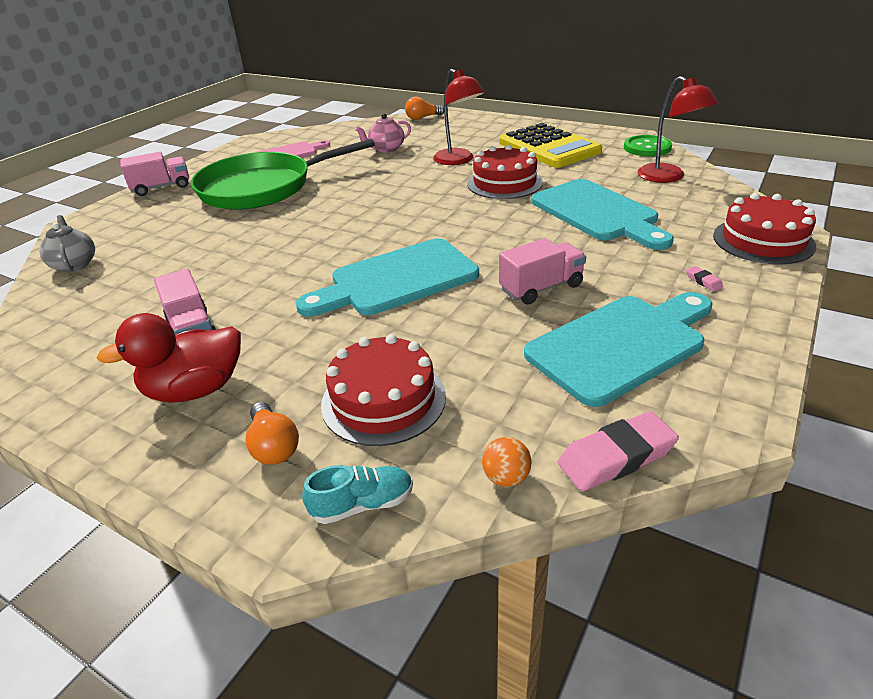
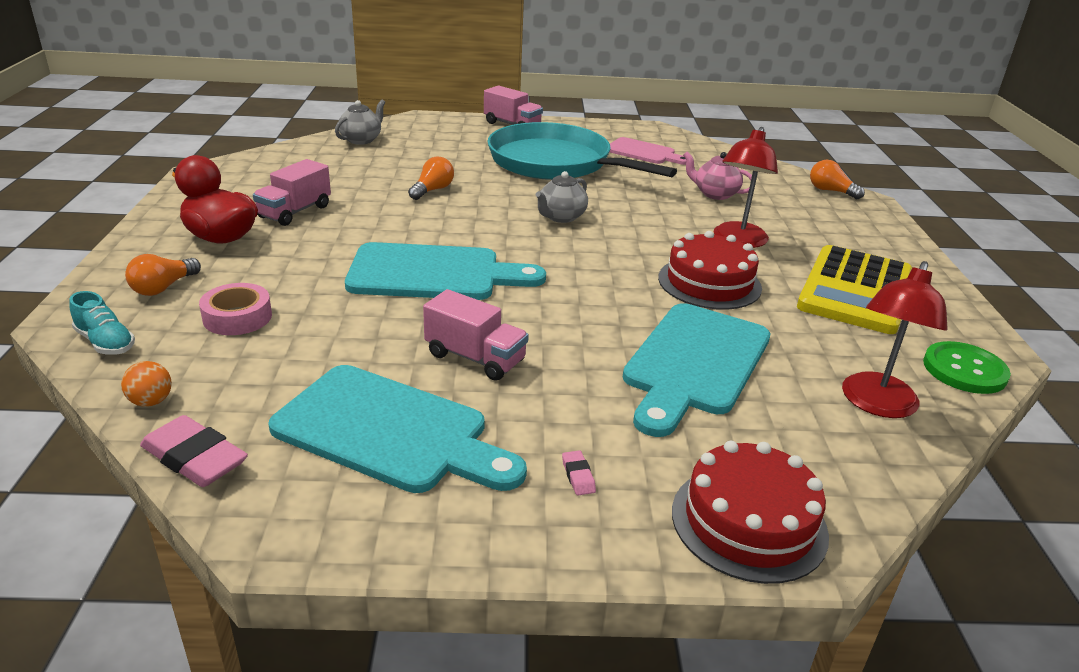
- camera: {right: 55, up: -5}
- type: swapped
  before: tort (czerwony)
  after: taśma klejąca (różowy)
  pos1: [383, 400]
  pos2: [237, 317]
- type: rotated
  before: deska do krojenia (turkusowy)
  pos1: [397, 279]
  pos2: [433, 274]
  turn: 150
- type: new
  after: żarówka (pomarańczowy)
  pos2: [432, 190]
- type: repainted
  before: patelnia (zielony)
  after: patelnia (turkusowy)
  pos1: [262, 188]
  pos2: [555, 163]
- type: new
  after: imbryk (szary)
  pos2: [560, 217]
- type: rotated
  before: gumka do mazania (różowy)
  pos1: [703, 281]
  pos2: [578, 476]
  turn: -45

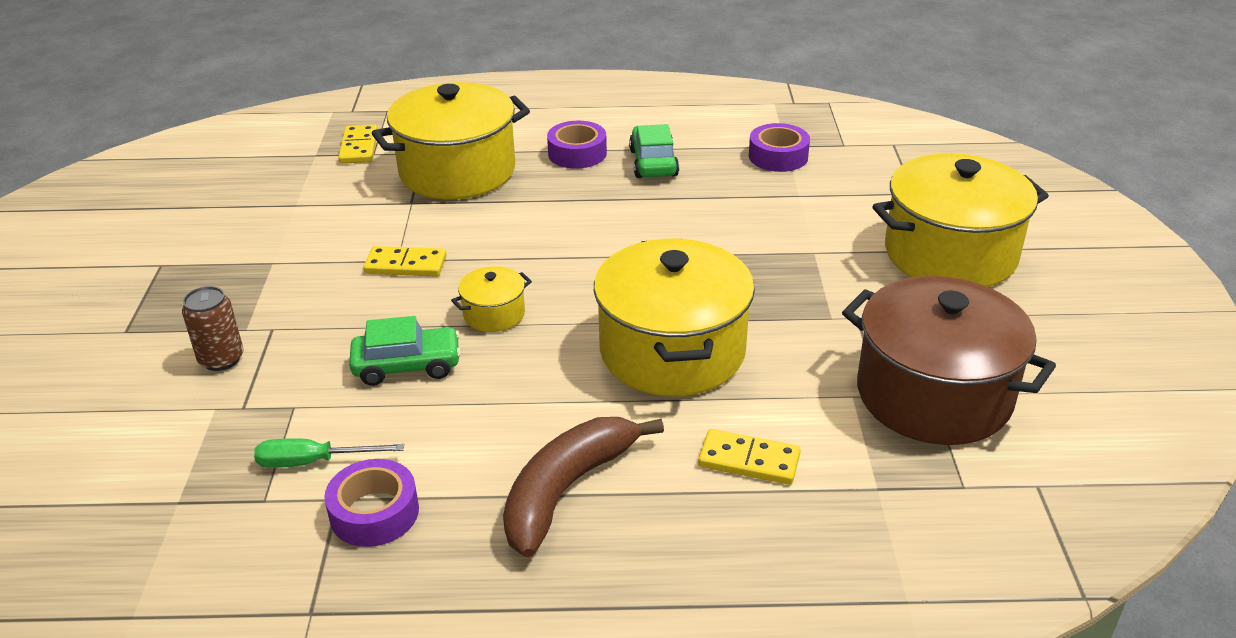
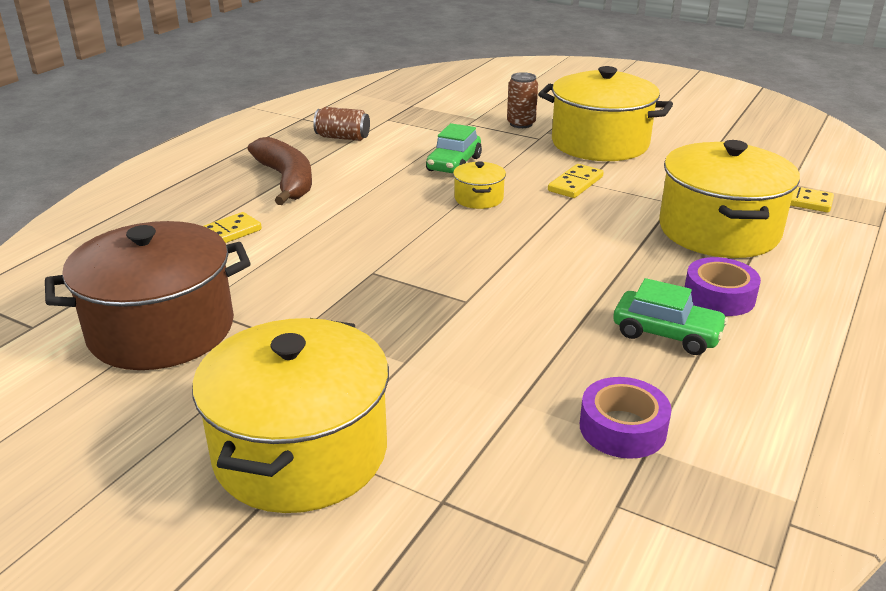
- camera: {right: 120, up: -5}
- type: swapped
  before: taśma klejąca (fioletowy)
  after: puszka (brązowy)
  pos1: [374, 513]
  pos2: [342, 137]
- type: shifted
  before: garnek (żółty)
  pos1: [672, 351]
  pos2: [599, 143]
- type: gone
  before: śrubokręt (zielony)
  pos1: [313, 462]

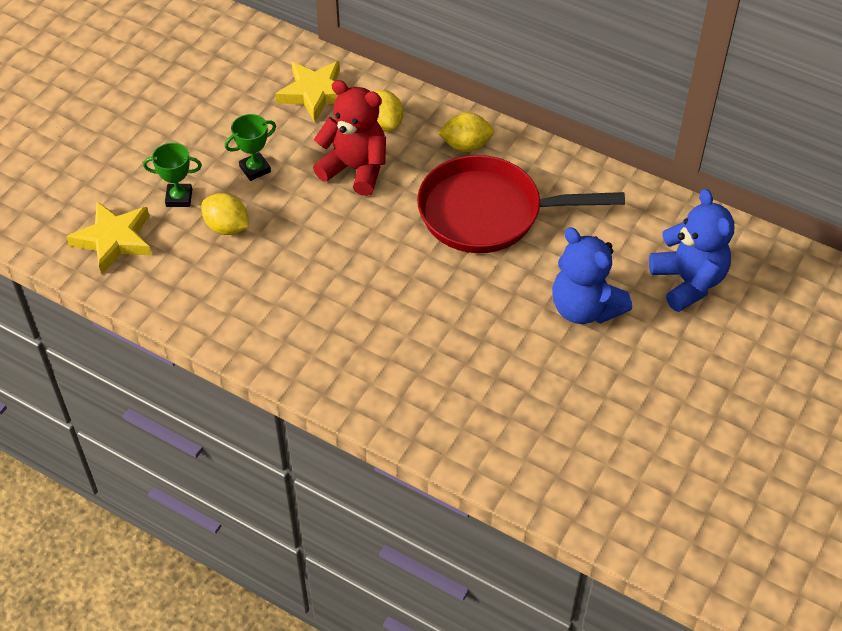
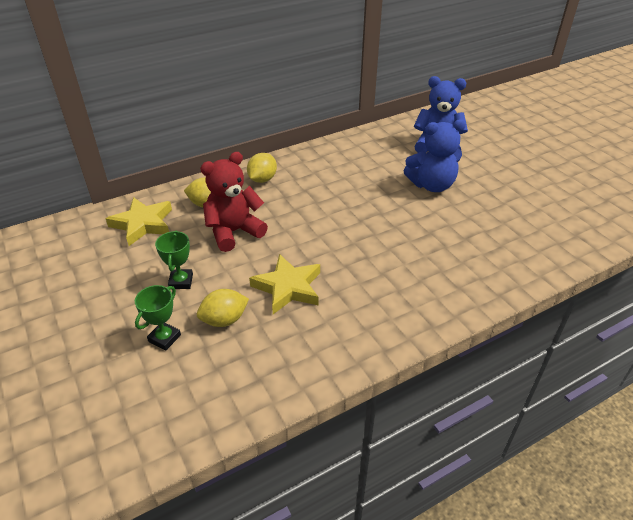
- camera: {right: -60, up: -10}
- type: shifted
  before: gwiazda (żółty)
  pos1: [114, 240]
  pos2: [288, 287]
- type: gone
  before: patelnia (czerwony)
  pos1: [488, 213]

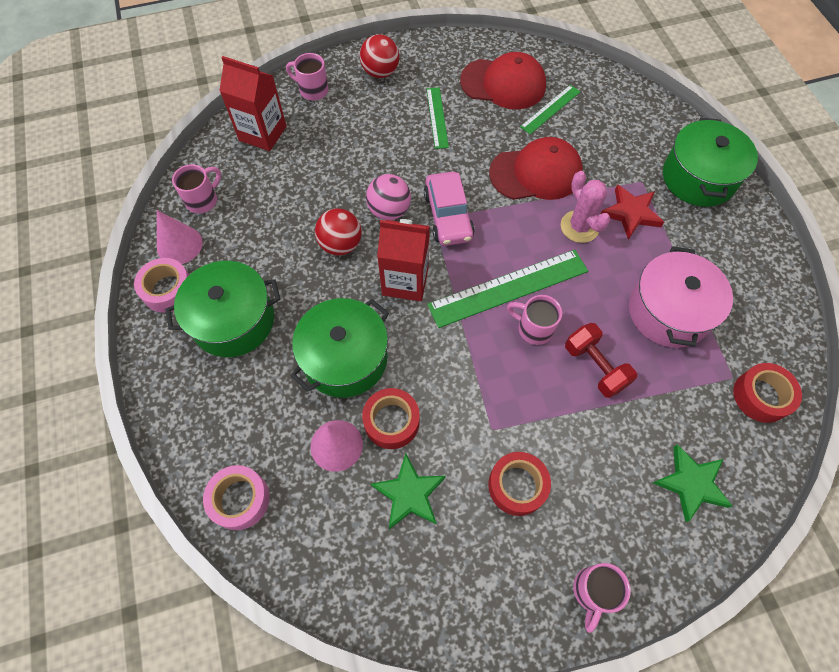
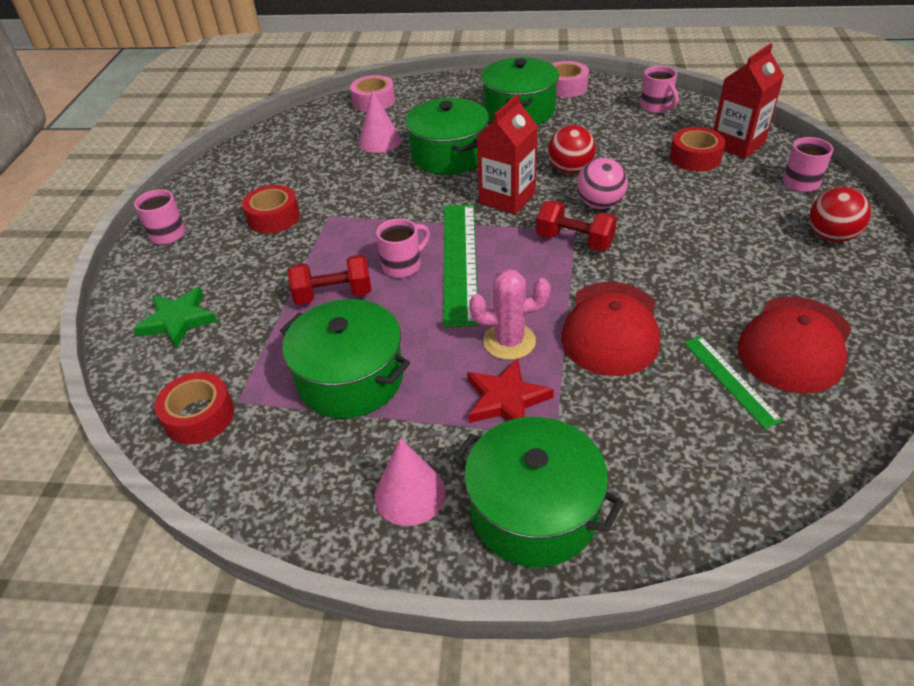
- camera: {right: 115, up: -20}
- type: repainted
  before: garnek (różowy)
  after: garnek (zielony)
  pos1: [668, 311]
  pos2: [350, 378]
- type: shifted
  before: stożek (różowy)
  pos1: [179, 245]
  pos2: [410, 494]
- type: swapped
  before: samochód (różowy)
  after: hantel (czerwony)
  pos1: [448, 216]
  pos2: [574, 241]
- type: shifted
  before: taśma klejąca (czerwony)
  pos1: [391, 421]
  pos2: [695, 158]
- type: gone
  before: gwiazda (zielony)
  pos1: [409, 494]
- type: gone
  before: linijka (zielony)
  pos1: [437, 117]

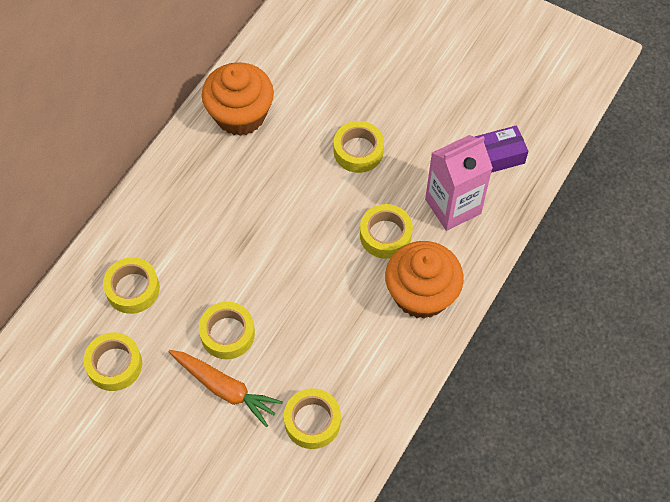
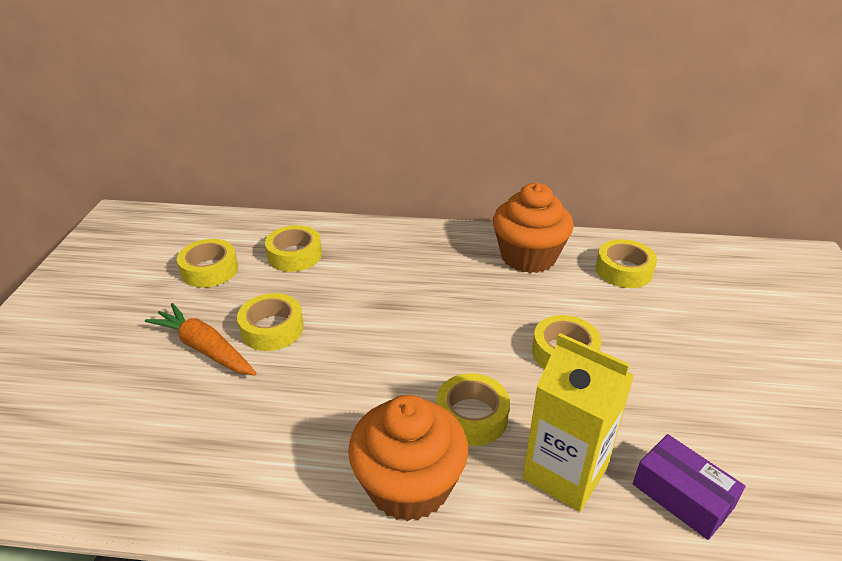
- camera: {right: 65, up: -25}
- type: rotated
  before: marchewka (pomarańczowy)
  pos1: [225, 388]
  pos2: [205, 348]
  turn: 120
- type: repainted
  before: karton mleka (różowy)
  after: karton mleka (żółty)
  pos1: [453, 206]
  pos2: [565, 473]
- type: shifted
  before: taśma klejąca (żółty)
  pos1: [312, 421]
  pos2: [623, 270]

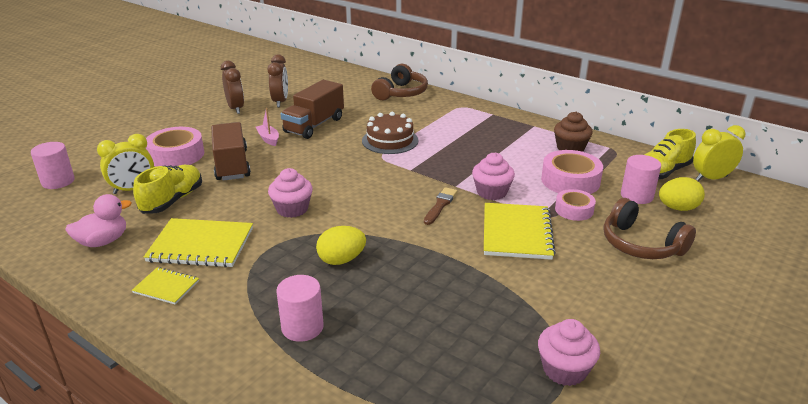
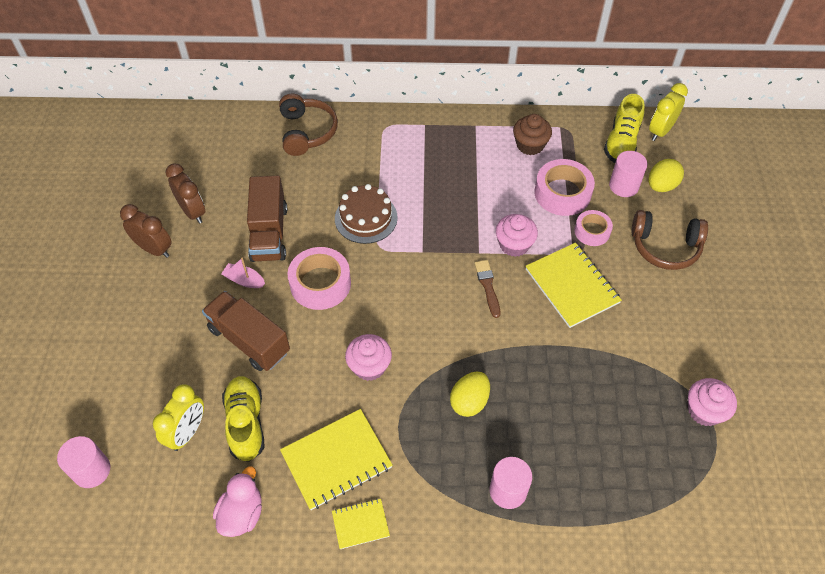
- camera: {right: -35, up: 25}
- type: shifted
  before: taśma klejąca (różowy)
  pos1: [176, 155]
  pos2: [320, 283]

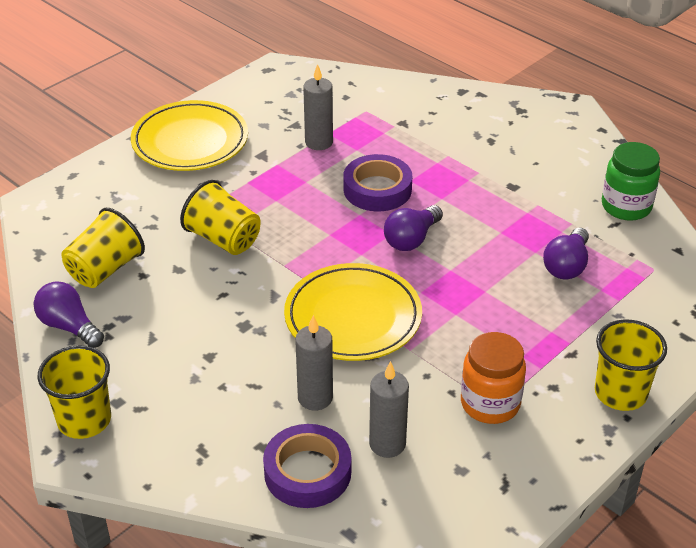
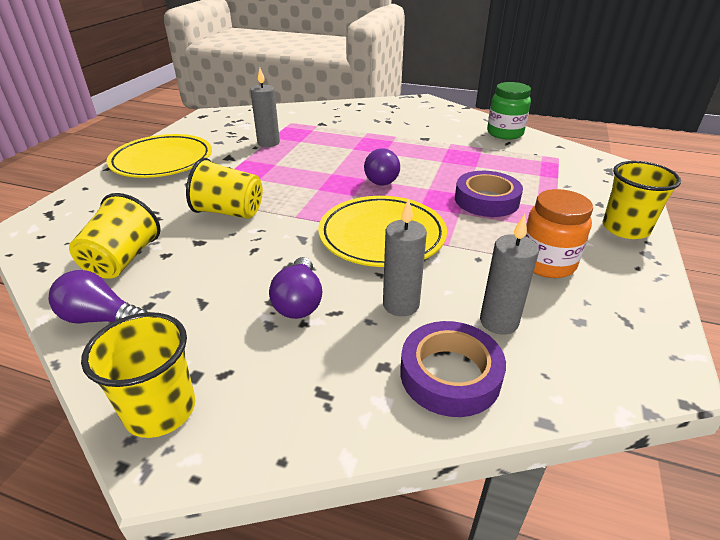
- camera: {right: -25, up: -5}
- type: shifted
  before: żarówka (fioletowy)
  pos1: [566, 266]
  pos2: [299, 302]
- type: shifted
  before: taśma klejąca (fioletowy)
  pos1: [377, 189]
  pos2: [486, 200]

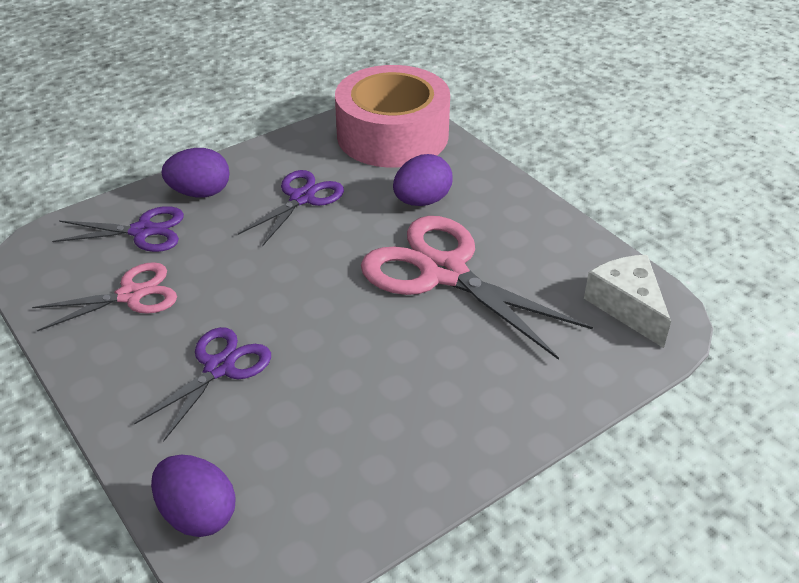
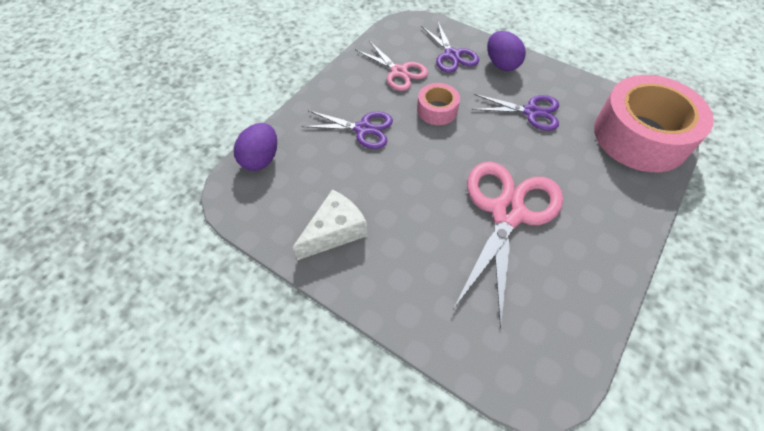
- camera: {right: 70, up: 15}
- type: shifted
  before: ser (biały)
  pos1: [627, 306]
  pos2: [334, 231]
- type: new
  after: taśma klejąca (różowy)
  pos2: [437, 110]
- type: gone
  before: jajko (fioletowy)
  pos1: [422, 201]

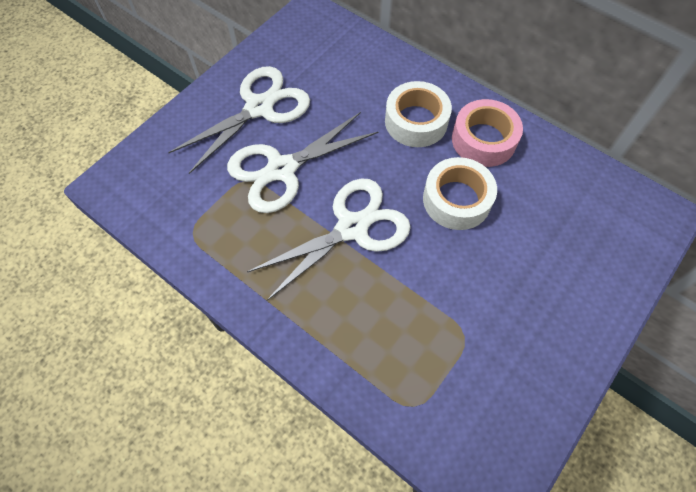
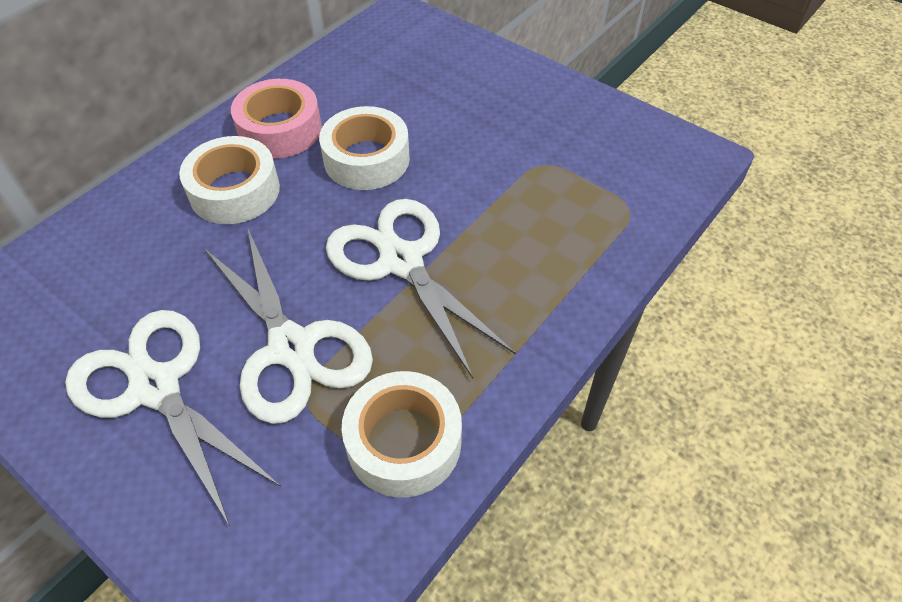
- camera: {right: -90, up: -10}
- type: new
  after: taśma klejąca (biały)
  pos2: [404, 442]

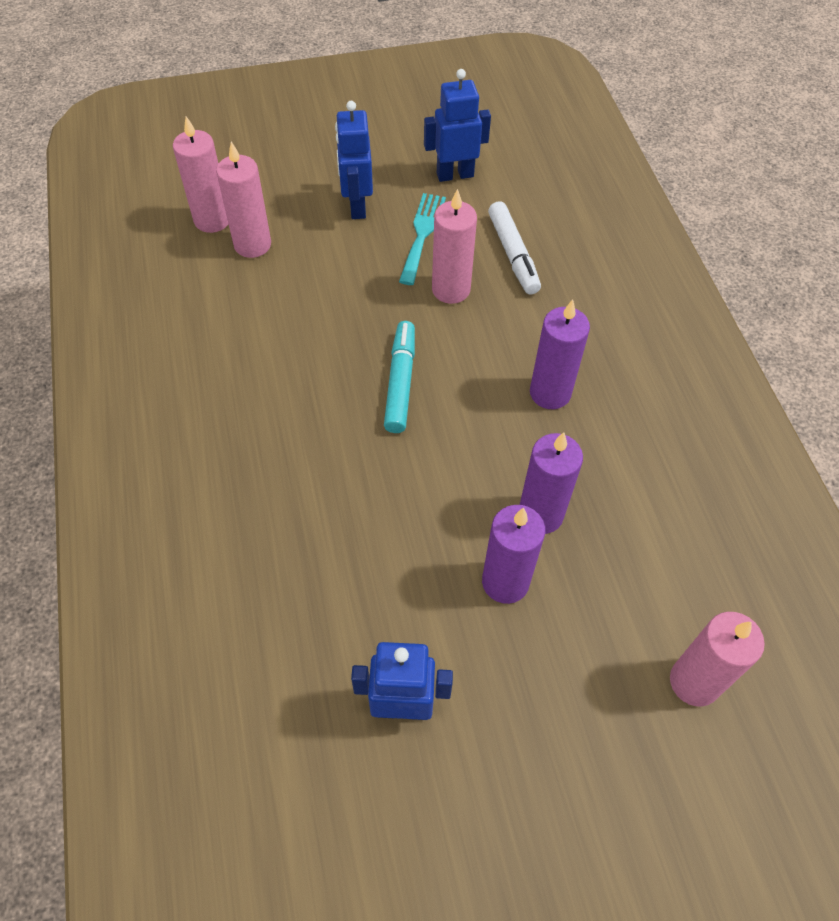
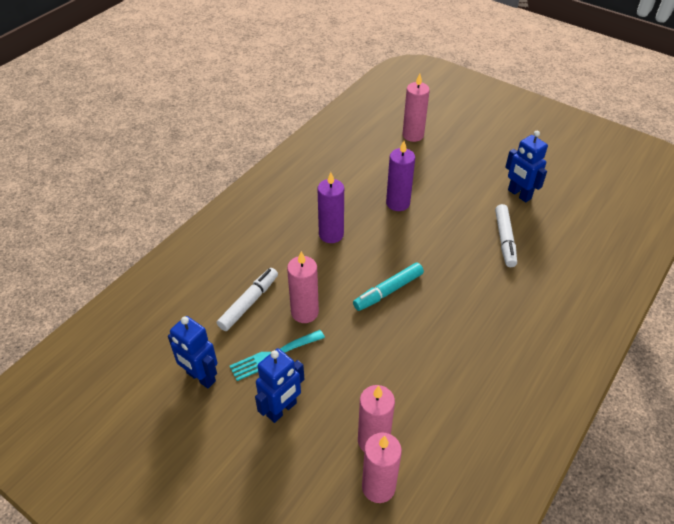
- camera: {right: -130, up: -10}
- type: new
  after: flamaster (biały)
  pos2: [504, 239]
- type: gone
  before: świeca (fioletowy)
  pos1: [505, 582]

